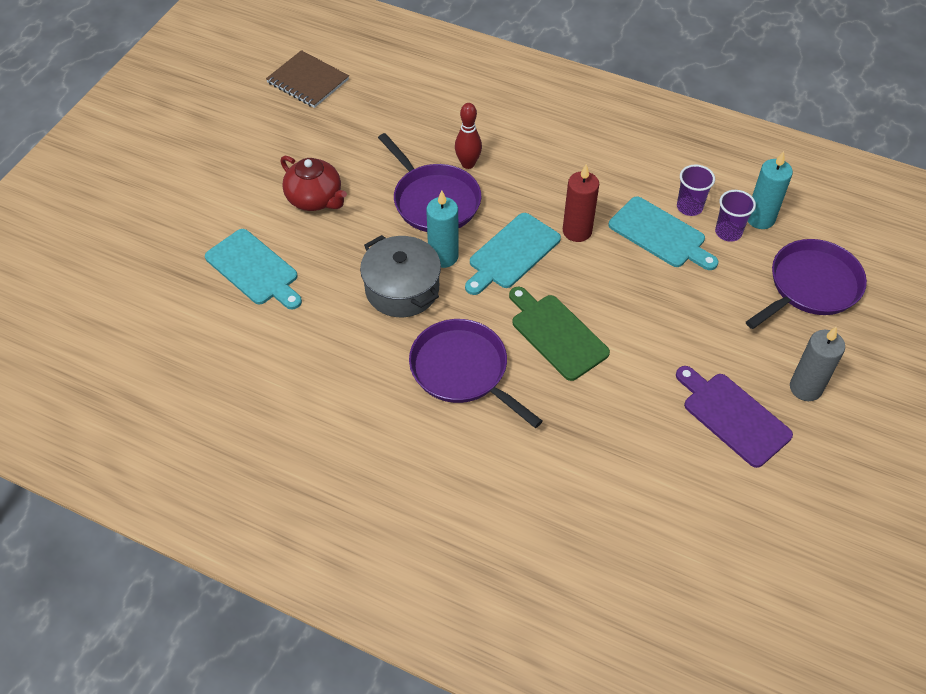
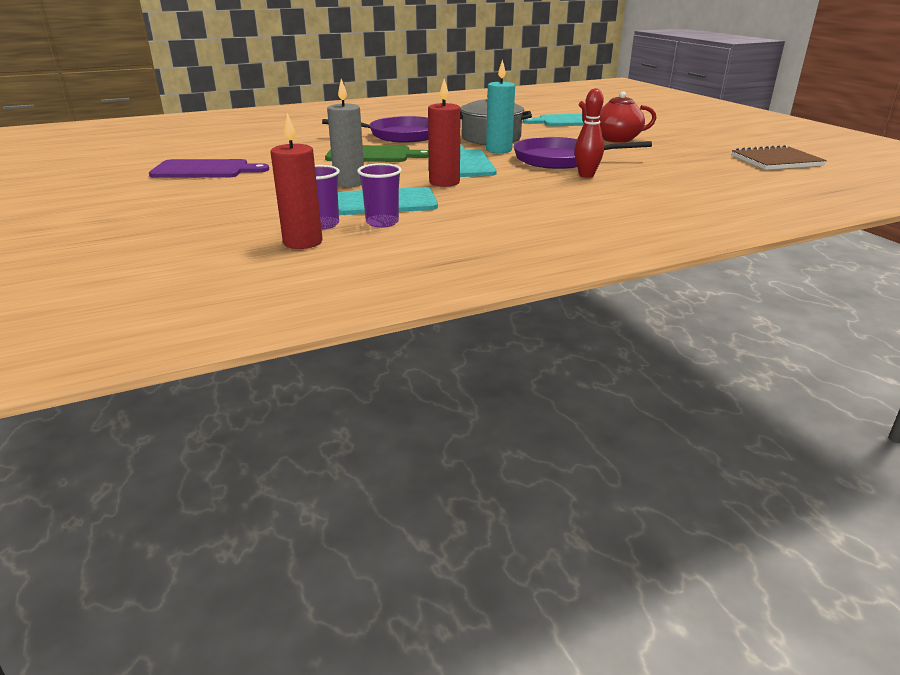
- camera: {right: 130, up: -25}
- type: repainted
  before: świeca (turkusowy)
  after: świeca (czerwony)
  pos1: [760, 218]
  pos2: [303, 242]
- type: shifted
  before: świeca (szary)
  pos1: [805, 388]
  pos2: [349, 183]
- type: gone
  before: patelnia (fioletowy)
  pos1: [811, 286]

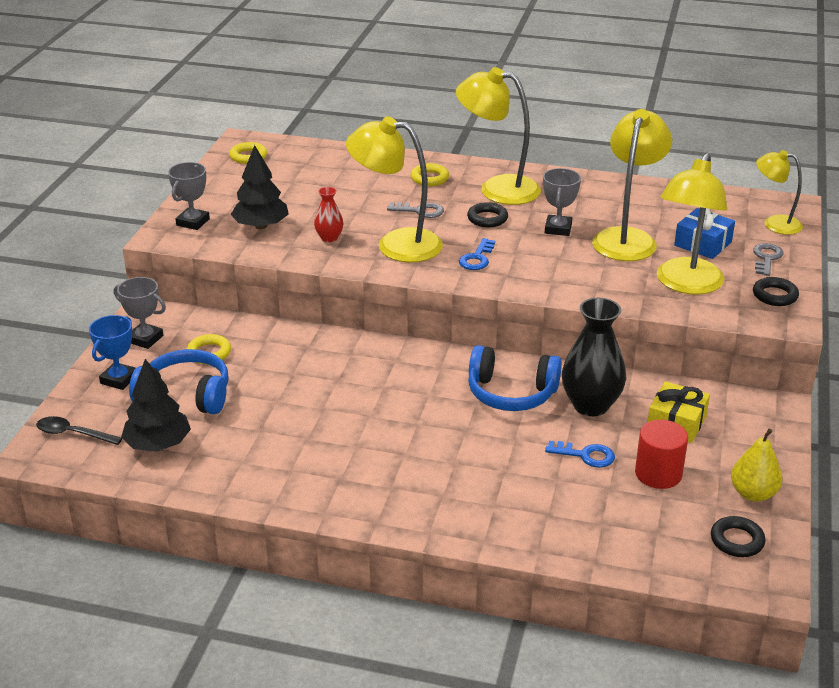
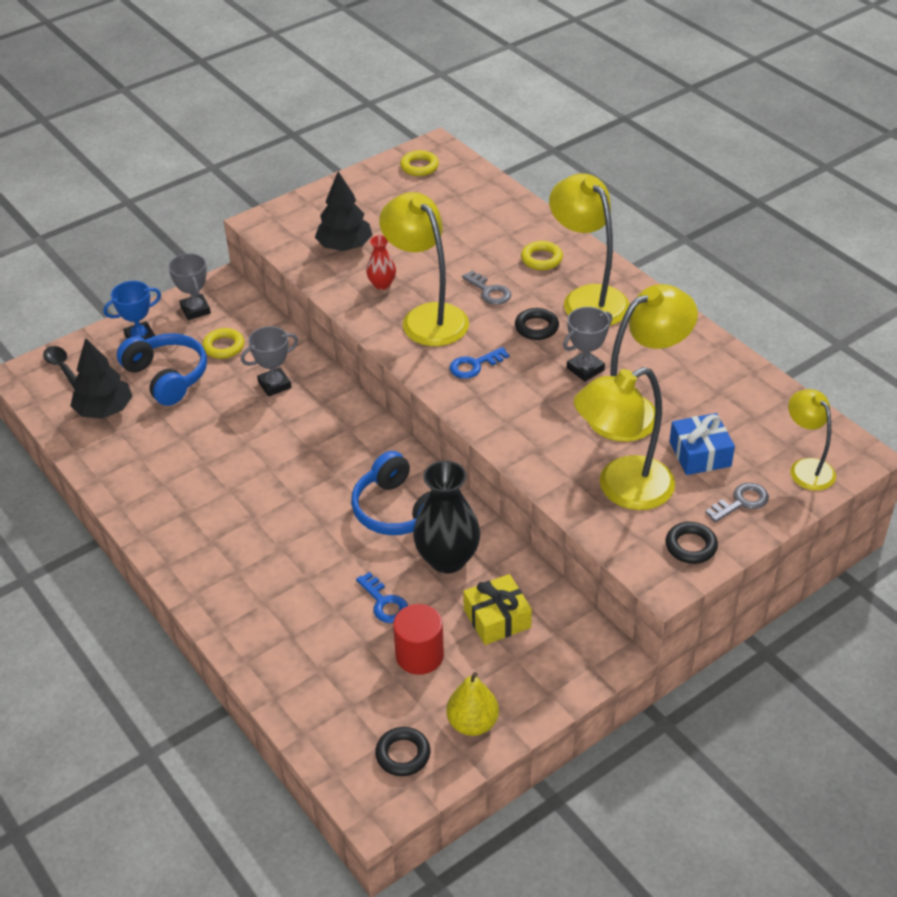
- camera: {right: 40, up: 10}
- type: shifted
  before: puchar (szary)
  pos1: [193, 222]
  pos2: [274, 385]

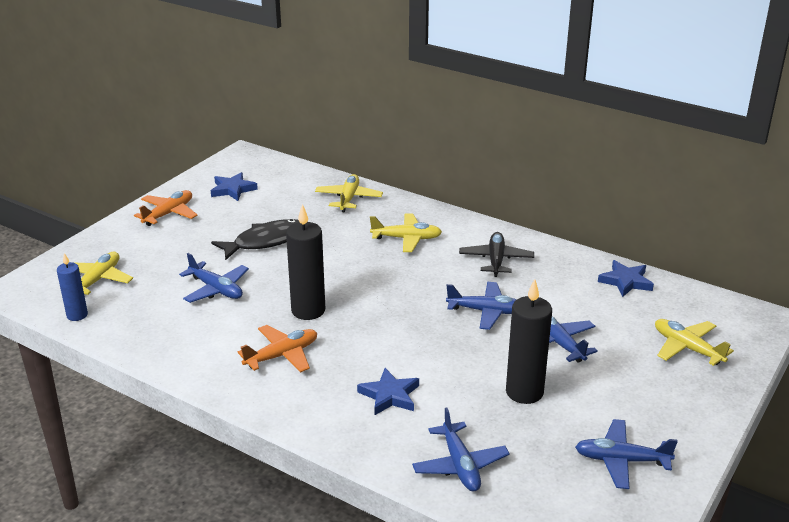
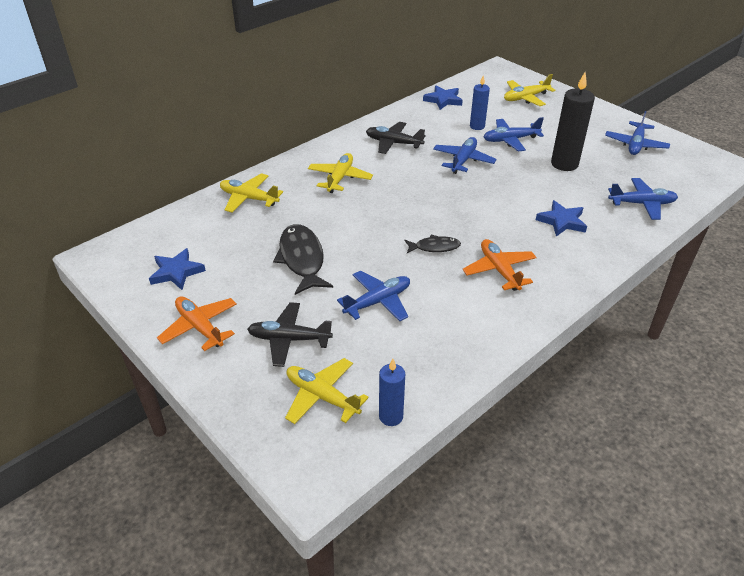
- camera: {right: -75, up: 10}
- type: new
  after: samolot (czarny)
  pos2: [289, 339]
- type: swapped
  before: świeca (czarny)
  after: ryba (czarny)
  pos1: [308, 310]
  pos2: [434, 247]
- type: new
  after: świeca (niebieski)
  pos2: [477, 126]

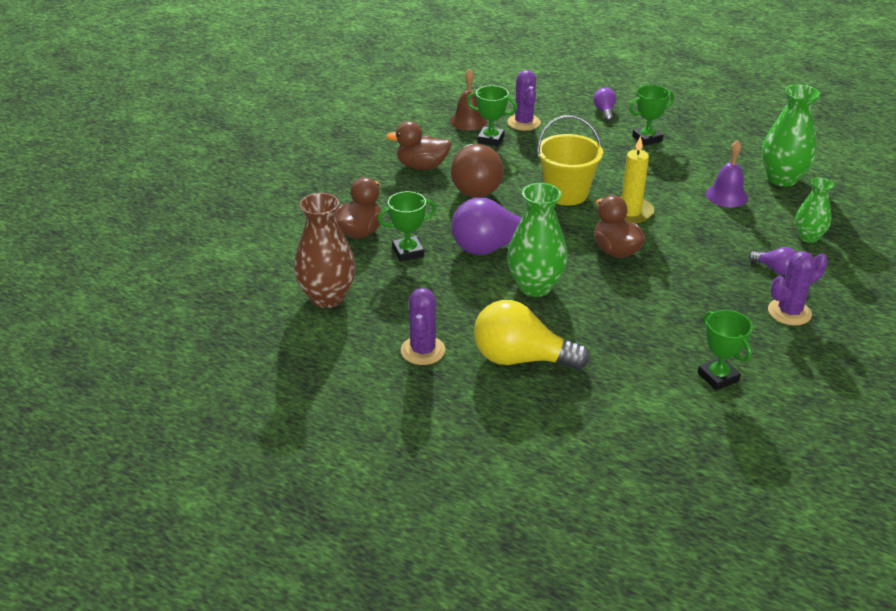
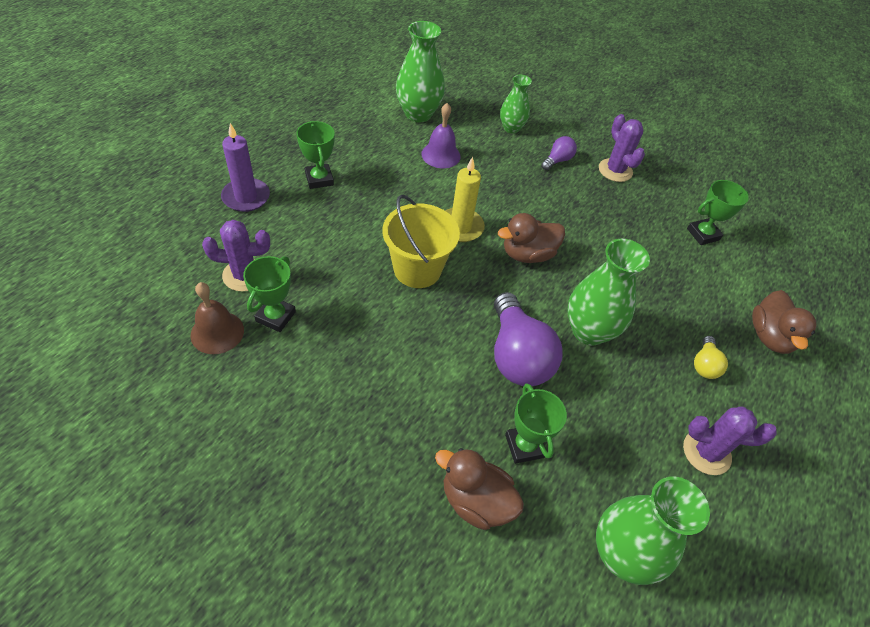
- camera: {right: -90, up: 15}
- type: swapped
  before: żarówka (fioletowy)
  after: świeca (fioletowy)
  pos1: [604, 111]
  pos2: [246, 197]
- type: repainted
  before: wazon (brązowy)
  after: wazon (zielony)
  pos1: [327, 297]
  pos2: [621, 554]
- type: scaled
  before: żarówka (żółty)
  pos1: [521, 359]
  pos2: [704, 365]
  scale: 0.48
- type: shifted
  before: kaczka (brązowy)
  pos1: [422, 166]
  pos2: [769, 337]
- type: gone
  before: żarówka (brązowy)
  pos1: [475, 186]

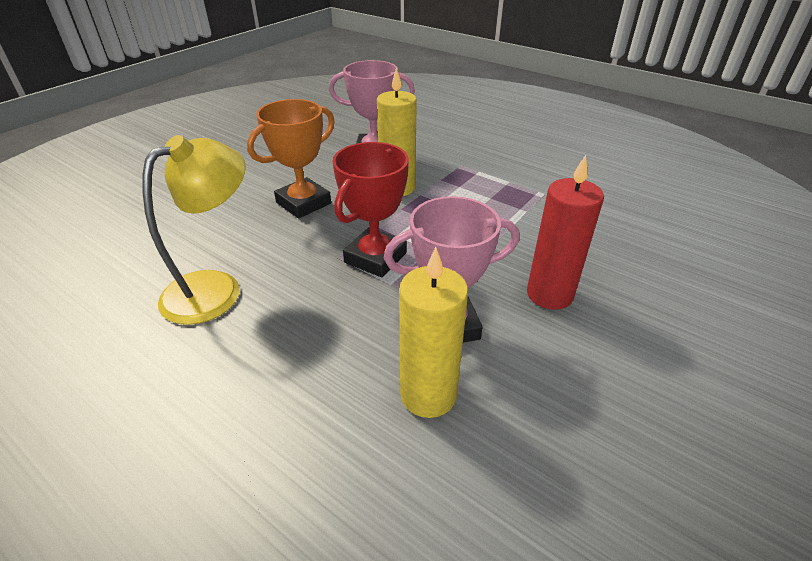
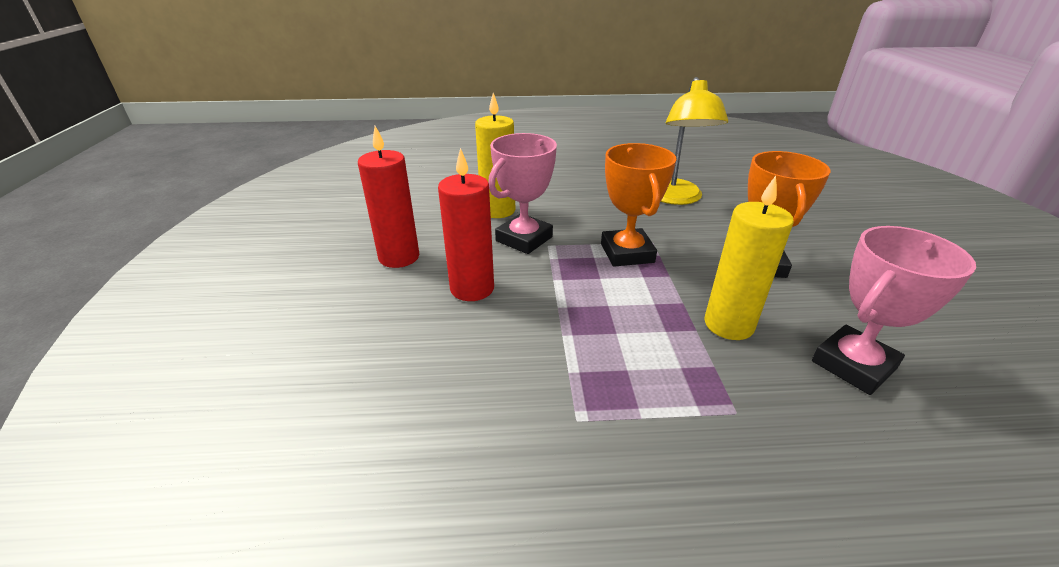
- camera: {right: 140, up: -5}
- type: new
  after: świeca (czerwony)
  pos2: [399, 257]
- type: repainted
  before: puchar (czerwony)
  after: puchar (pomarańczowy)
  pos1: [375, 257]
  pos2: [627, 253]

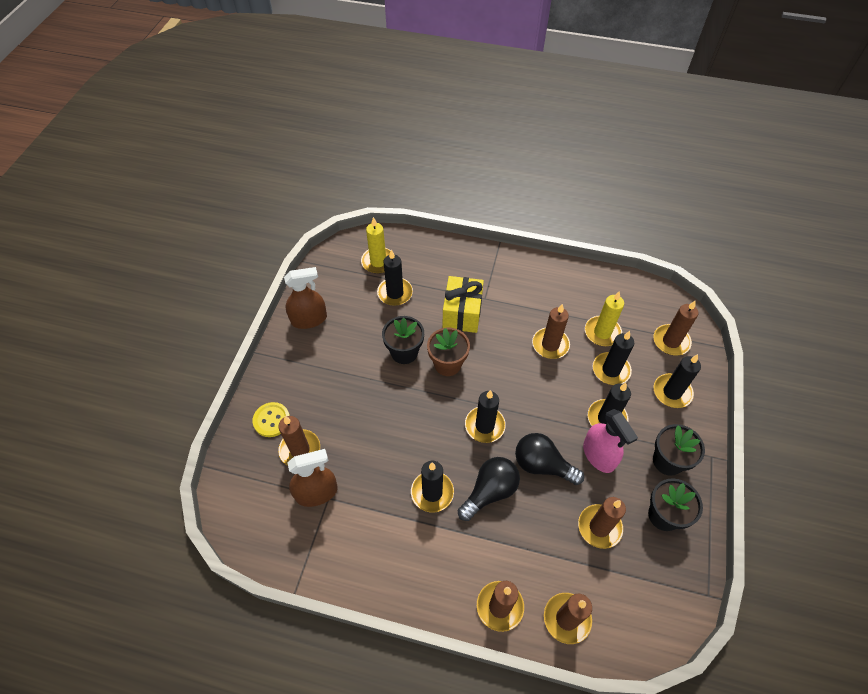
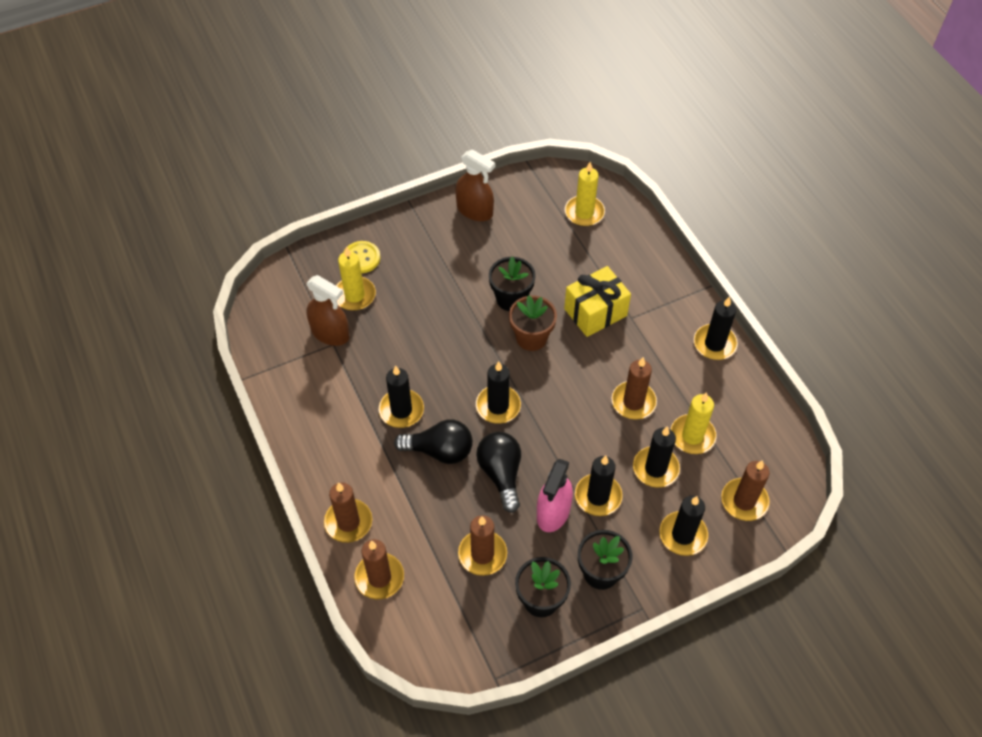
- camera: {right: 50, up: 0}
- type: repainted
  before: świeca (brązowy)
  after: świeca (żółty)
  pos1: [300, 450]
  pos2: [354, 295]
- type: shifted
  before: świeca (czarny)
  pos1: [395, 293]
  pos2: [714, 344]

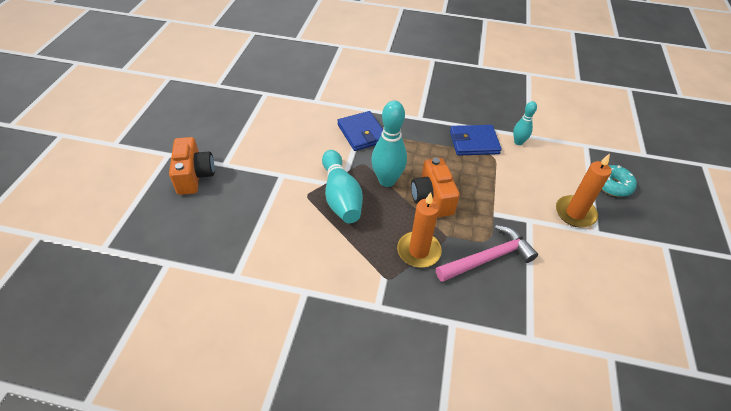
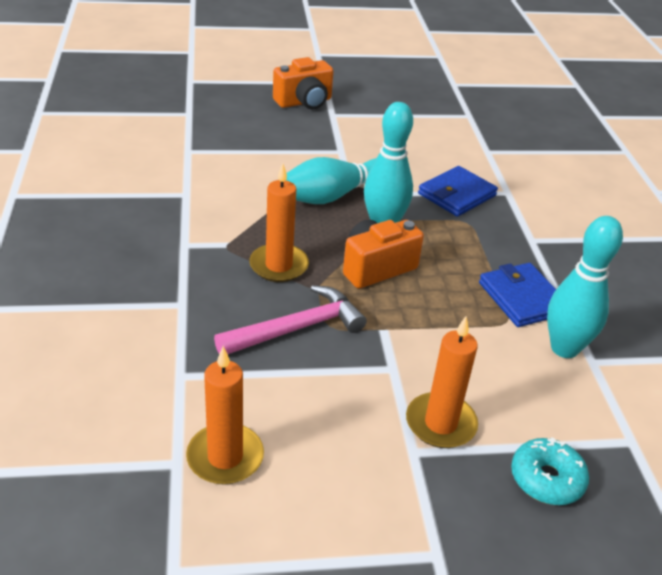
- camera: {right: 70, up: -10}
- type: new
  after: świeca (pomarańczowy)
  pos2: [225, 457]
- type: rotated
  before: młotek (różowy)
  pos1: [488, 258]
  pos2: [297, 328]
  turn: -75
- type: scaled
  before: kręgiel (turkusowy)
  pos1: [518, 142]
  pos2: [564, 348]
  scale: 1.79

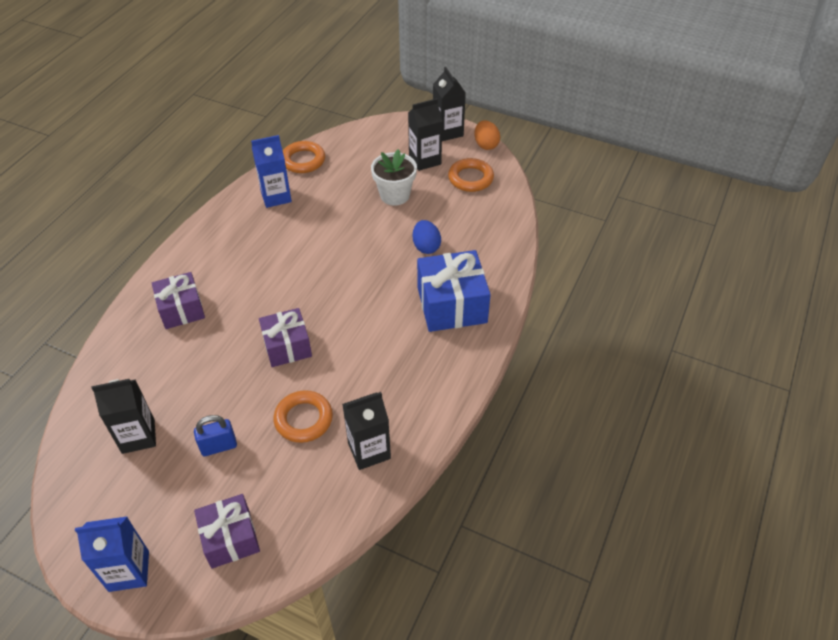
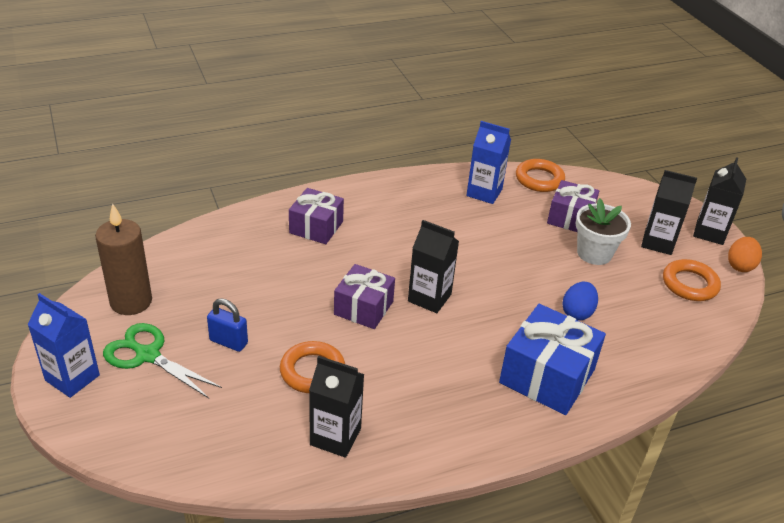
- camera: {right: 40, up: -10}
- type: new
  after: świeca (brązowy)
  pos2: [131, 301]
- type: new
  after: nożyczki (zielony)
  pos2: [147, 355]
- type: shifted
  before: karton mleka (czarny)
  pos1: [138, 436]
  pos2: [429, 298]
- type: shifted
  before: prezent (fioletowy)
  pos1: [230, 538]
  pos2: [570, 218]

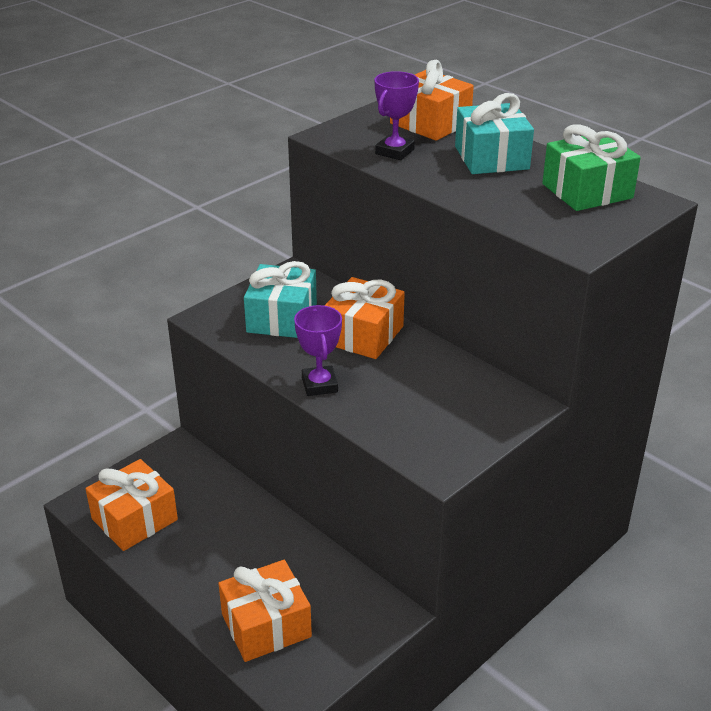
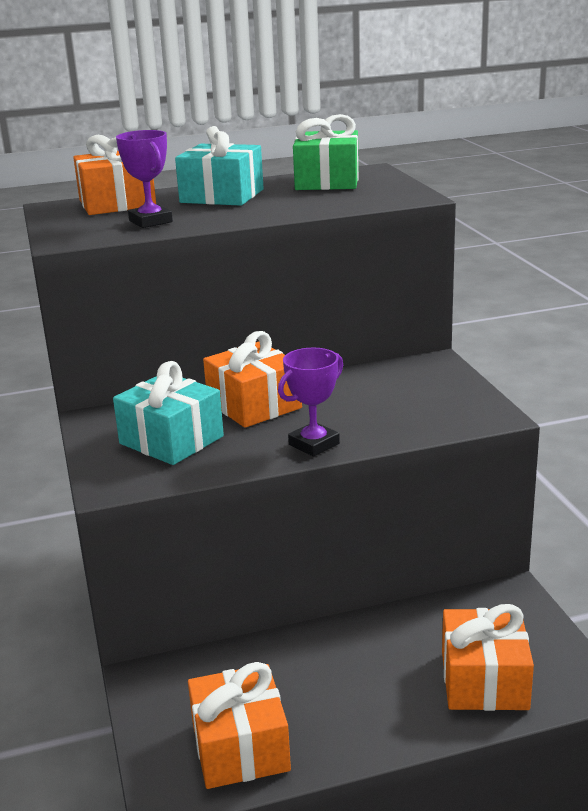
- camera: {right: -60, up: -10}
- type: rotated
  before: puchar (fioletowy)
  pos1: [319, 385]
  pos2: [314, 444]
  turn: -60

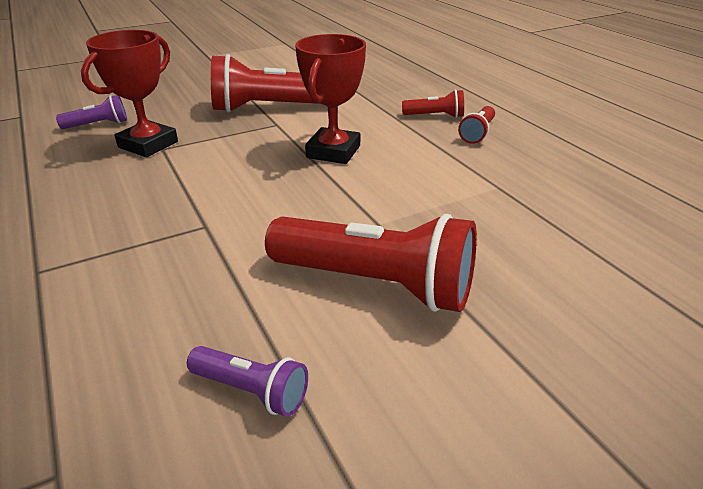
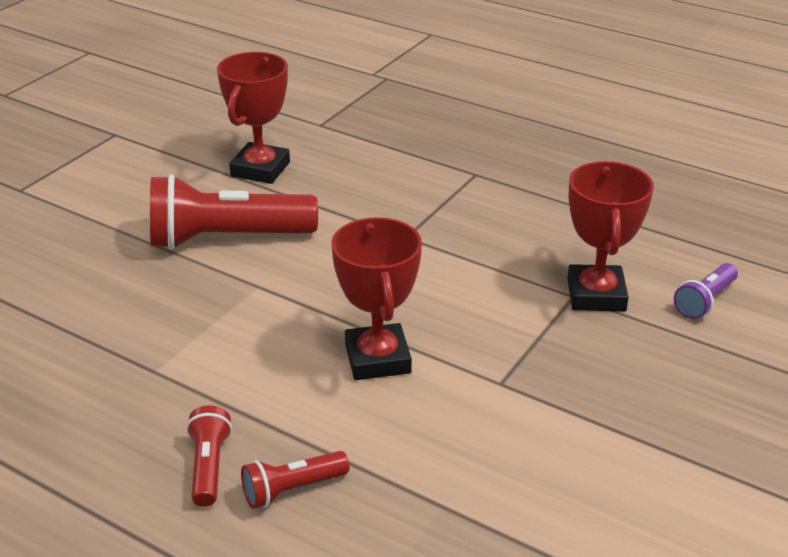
- camera: {right: 150, up: 0}
- type: swapped
  before: latarka (fioletowy)
  after: puchar (czerwony)
  pos1: [252, 391]
  pos2: [260, 169]
- type: gone
  before: latarka (czerwony)
  pos1: [269, 108]

